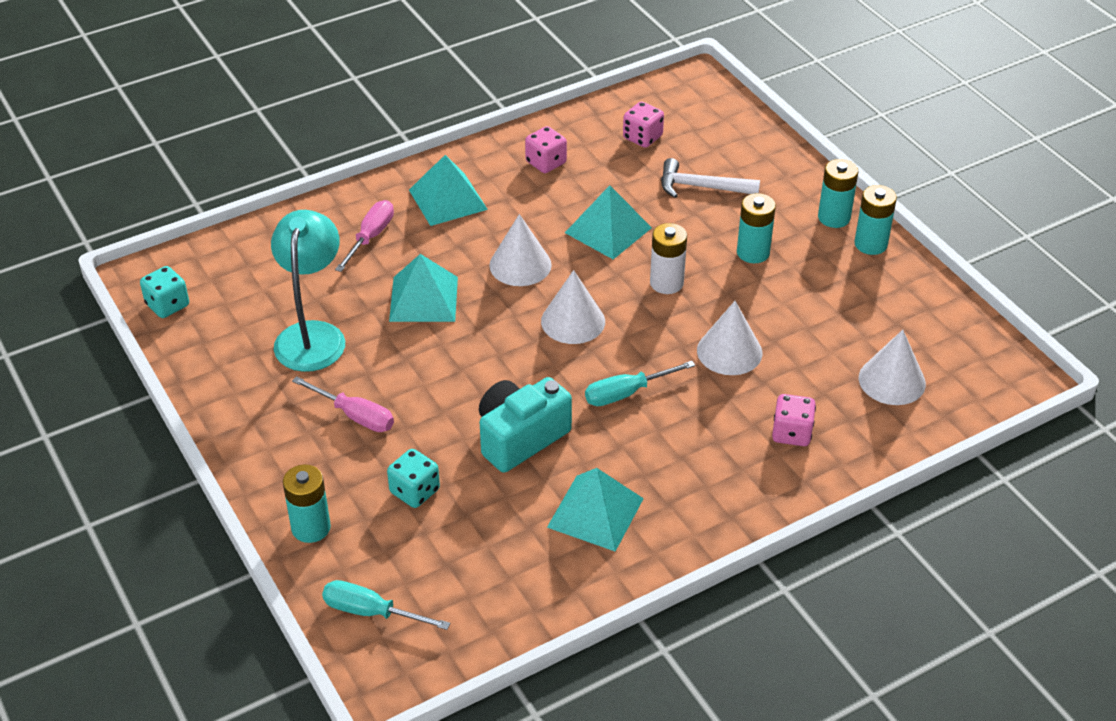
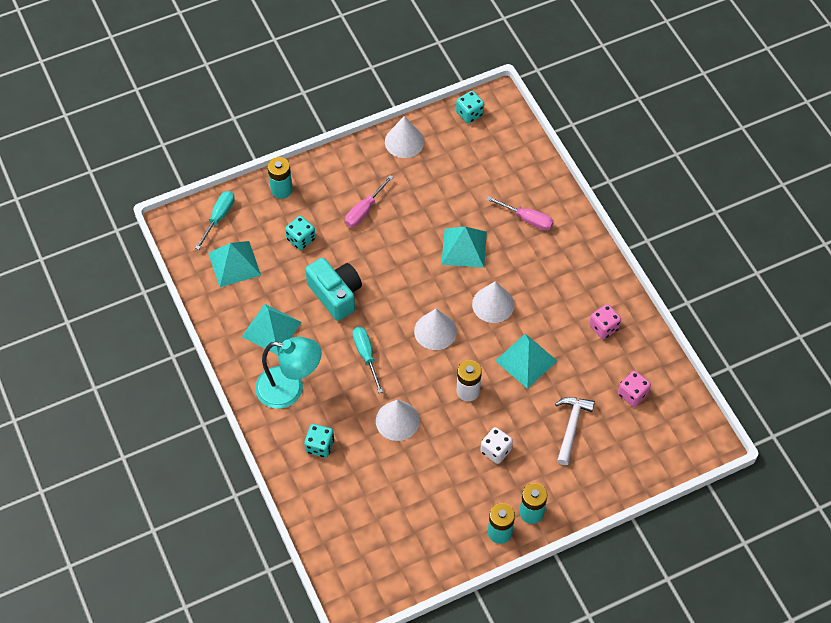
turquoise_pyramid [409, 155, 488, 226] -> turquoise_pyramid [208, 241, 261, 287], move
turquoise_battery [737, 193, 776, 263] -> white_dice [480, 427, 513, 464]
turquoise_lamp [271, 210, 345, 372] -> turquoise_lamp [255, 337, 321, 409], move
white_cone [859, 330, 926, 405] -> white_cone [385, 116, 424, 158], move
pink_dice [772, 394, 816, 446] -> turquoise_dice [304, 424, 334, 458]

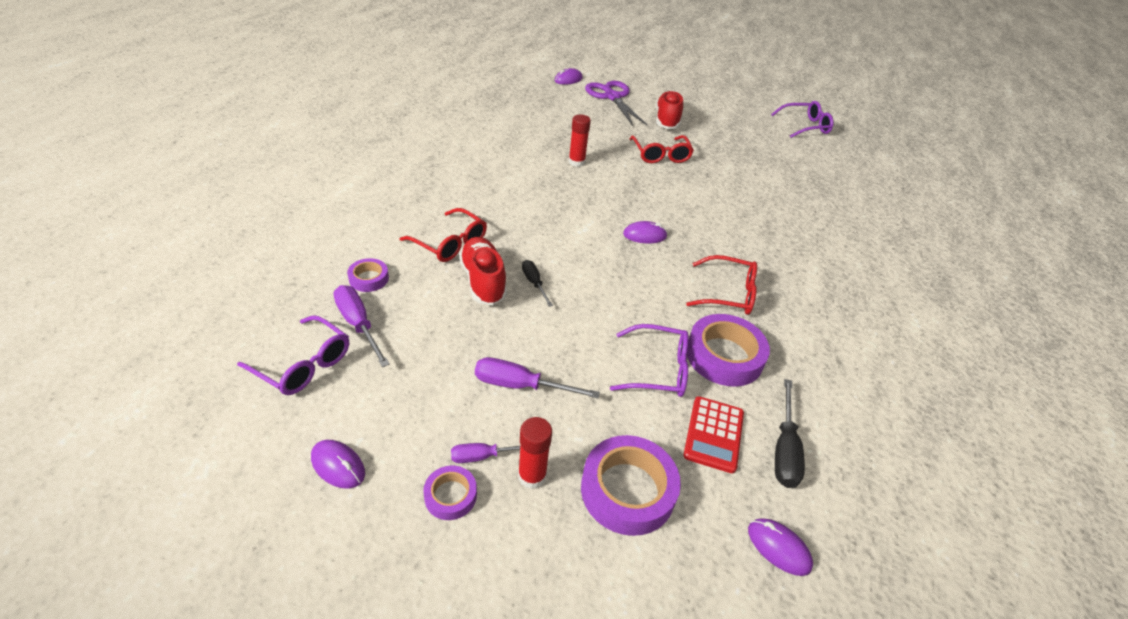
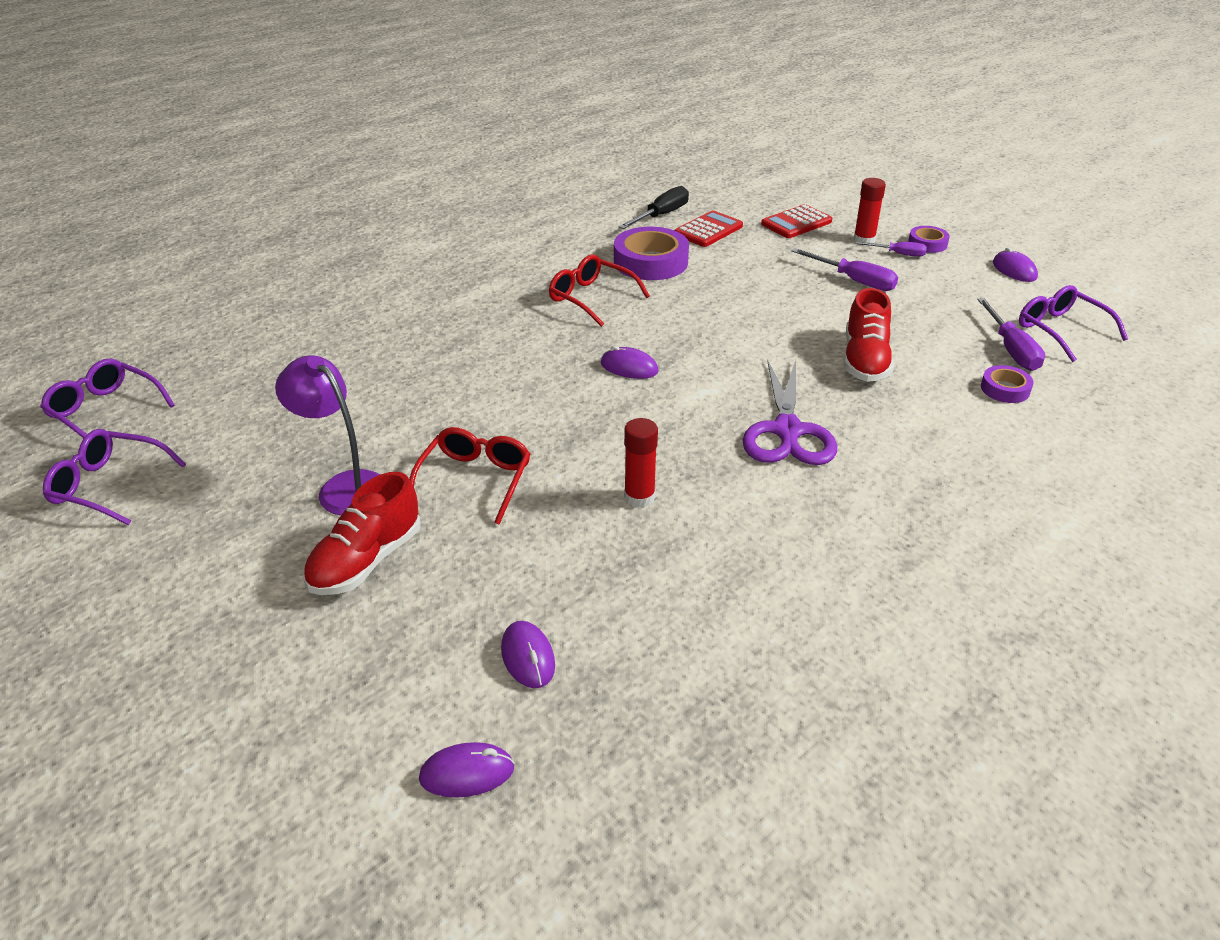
purple_scissors [585, 81, 647, 126] -> purple_scissors [742, 360, 837, 465], move
red_glasses [400, 208, 487, 262] -> none
black_screwdriver [522, 260, 553, 307] -> none
purple_glasses [610, 324, 689, 397] -> purple_glasses [40, 359, 175, 438], move
purple_tape [581, 435, 681, 536] -> red_calculator [761, 204, 832, 238]
purple_mouse [748, 518, 813, 576] -> purple_mouse [501, 621, 555, 688], move
none -> purple_lamp [275, 355, 381, 516]

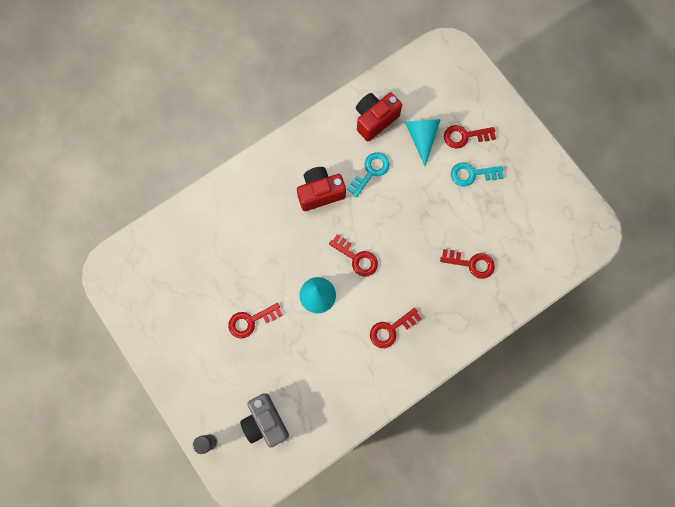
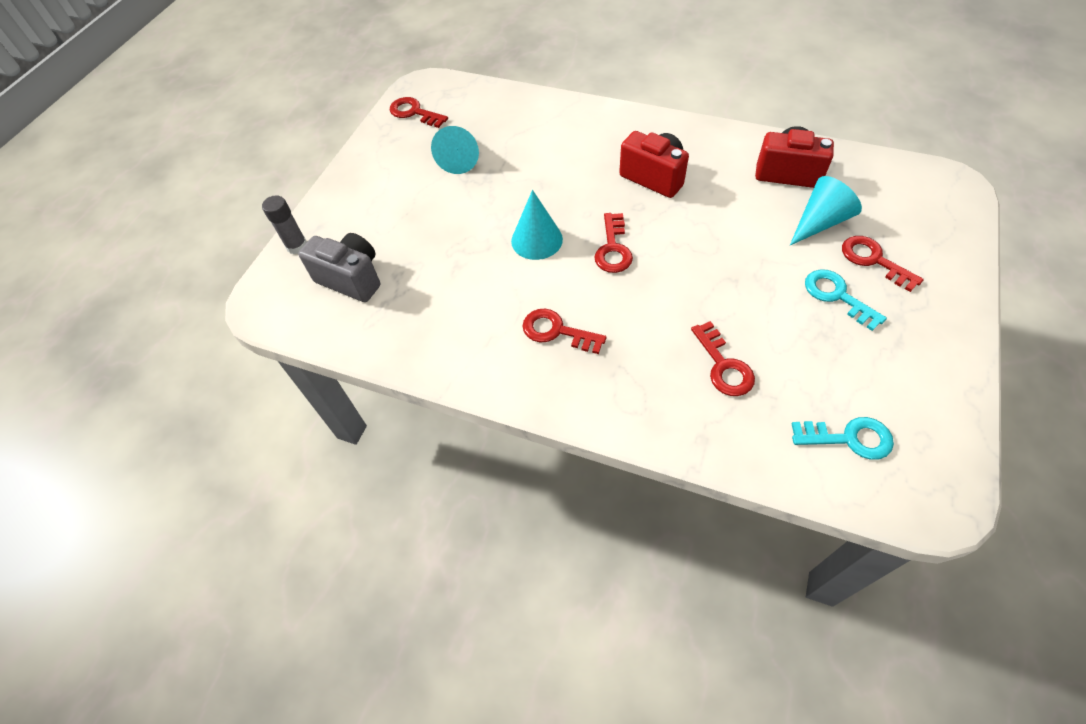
turquoise_key [347, 152, 390, 197] -> turquoise_key [792, 417, 894, 460], move
red_key [228, 303, 283, 338] -> red_key [390, 97, 448, 128], move
grey_camera [240, 394, 289, 448] -> grey_camera [298, 233, 380, 302], 90 degrees clockwise
none -> turquoise_cone [431, 126, 479, 174]

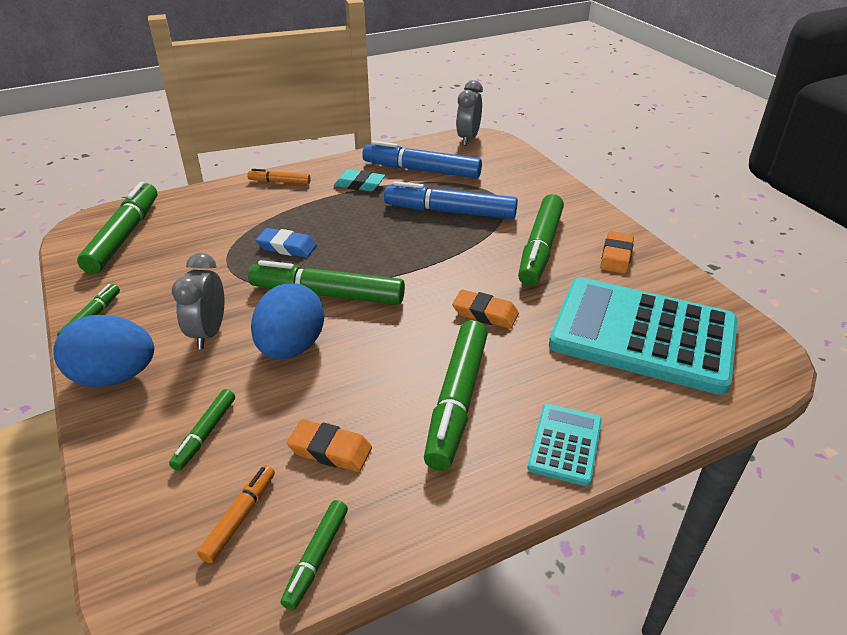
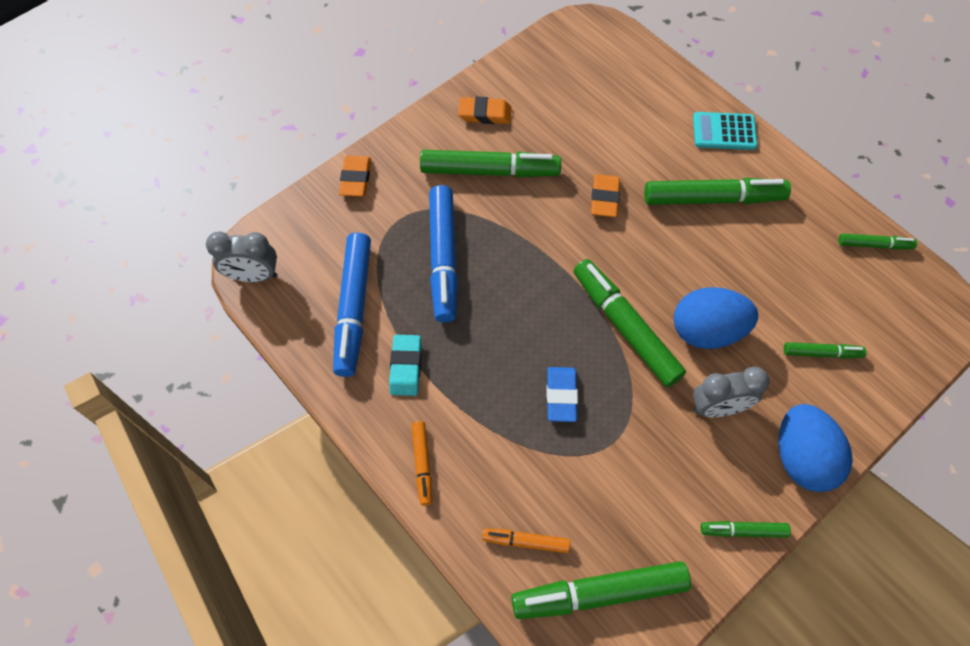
green_marker [248, 260, 405, 305] -> green_marker [573, 259, 686, 387], 150 degrees clockwise
turquoise_calculator [549, 277, 738, 395] -> none
orange_eraser [287, 419, 372, 472] -> orange_eraser [339, 156, 371, 197], move
orange_marker [197, 465, 275, 563] -> orange_marker [482, 528, 570, 553], move

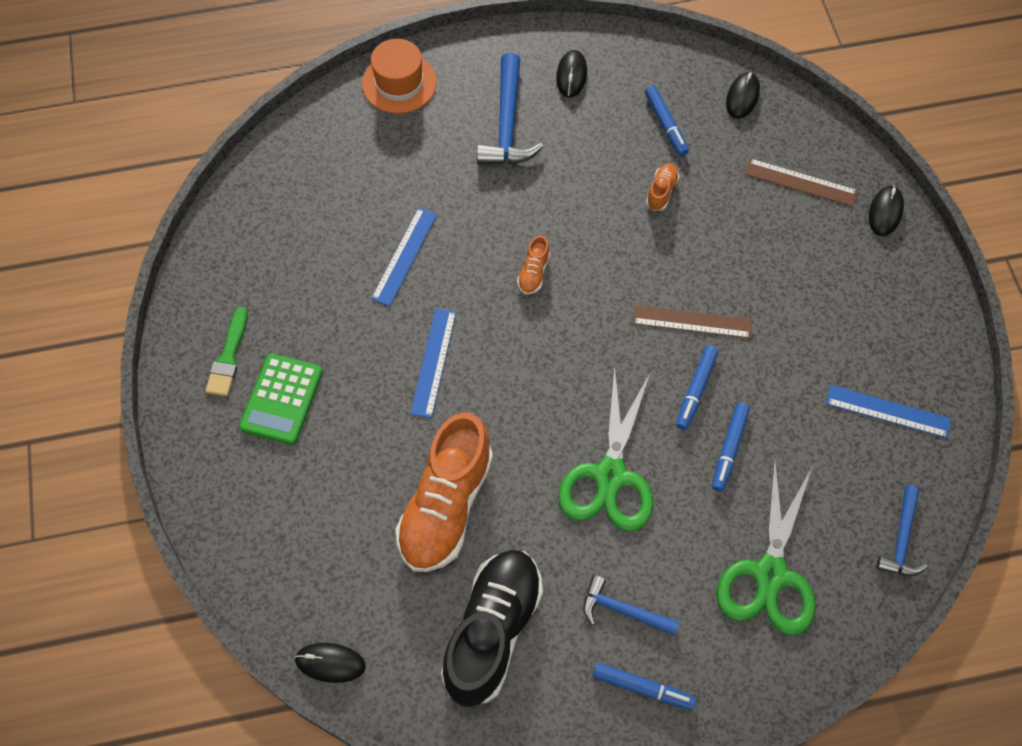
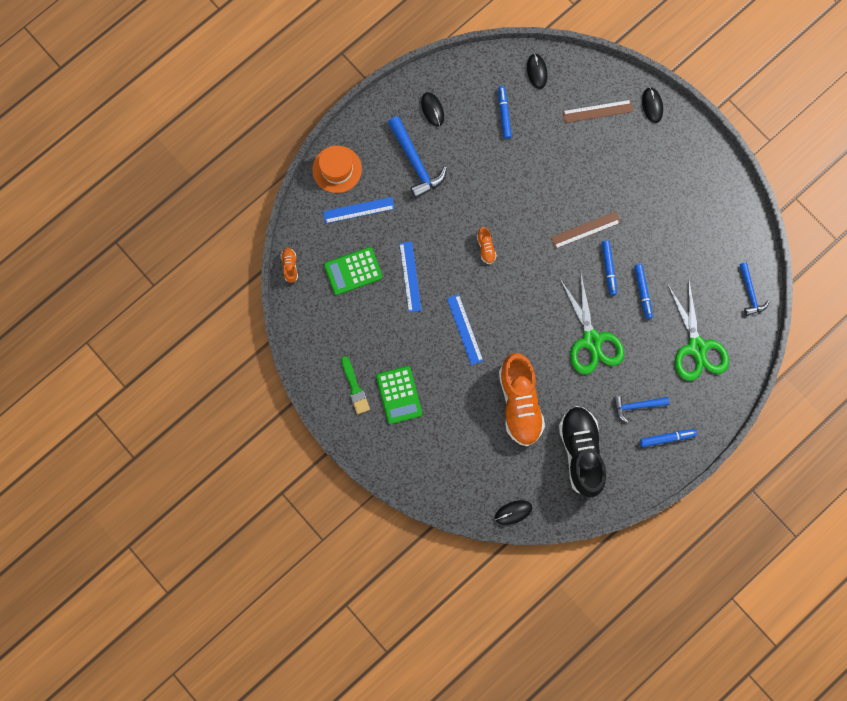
blue_marker [645, 85, 689, 156] -> blue_marker [498, 86, 512, 139], 135 degrees counterclockwise
orange_shoe [646, 163, 679, 211] -> orange_shoe [281, 248, 298, 283], move
blue_ruler [826, 385, 951, 438] -> blue_ruler [323, 197, 395, 224], move
none -> green_calculator [324, 247, 383, 295]

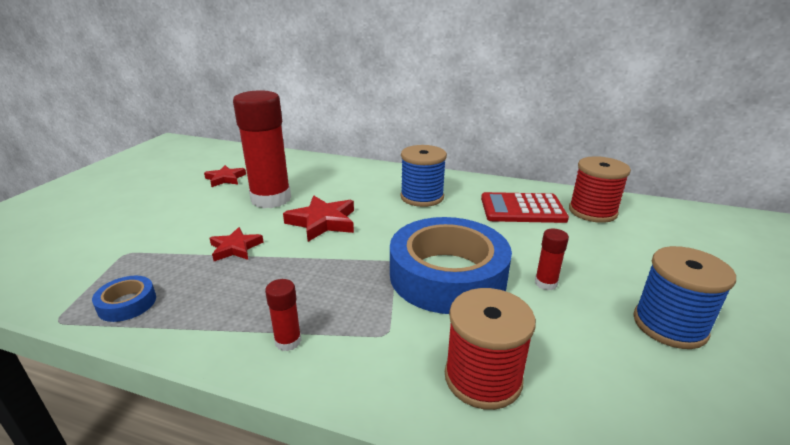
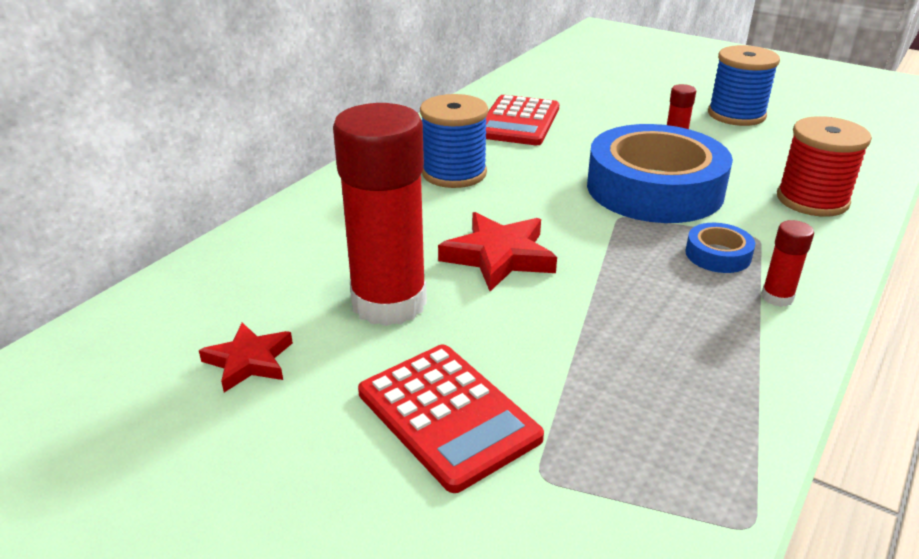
red_spool [569, 156, 631, 223] -> none
red_star [210, 227, 264, 261] -> none
blue_tape [92, 276, 156, 322] -> blue_tape [685, 223, 755, 273], move
none -> red_calculator [358, 344, 544, 493]

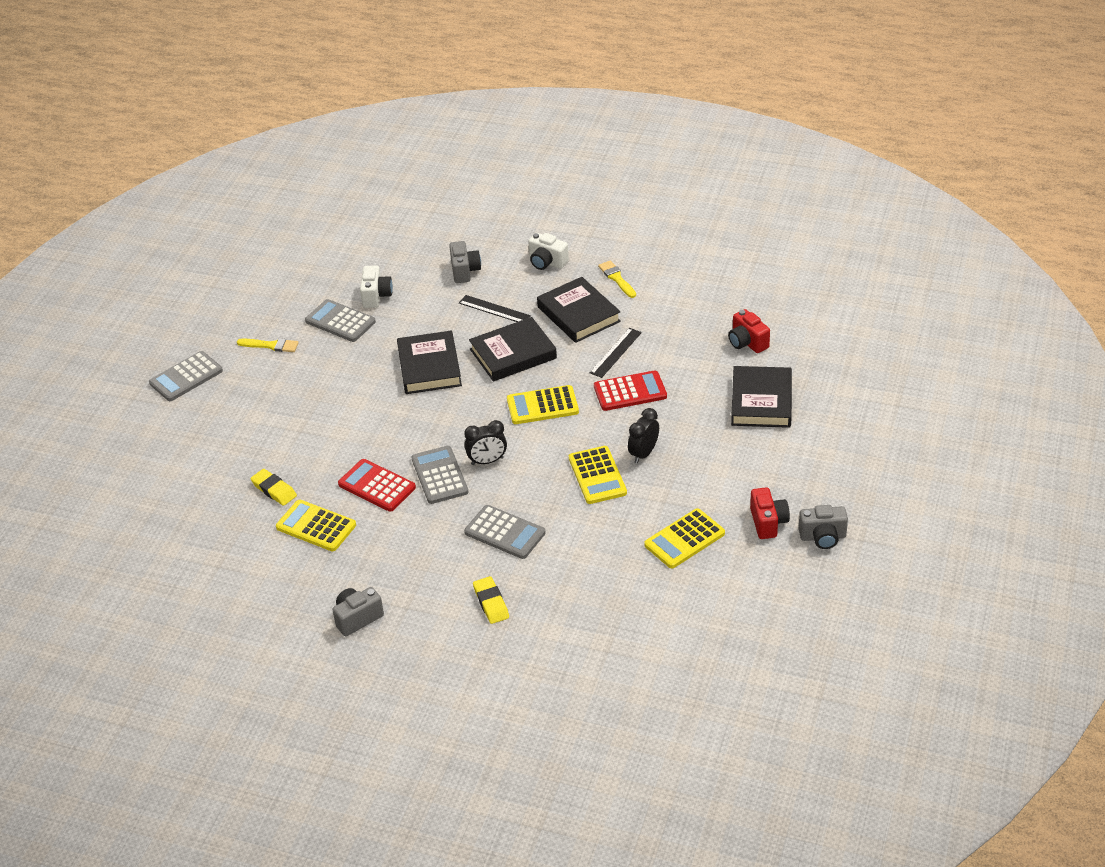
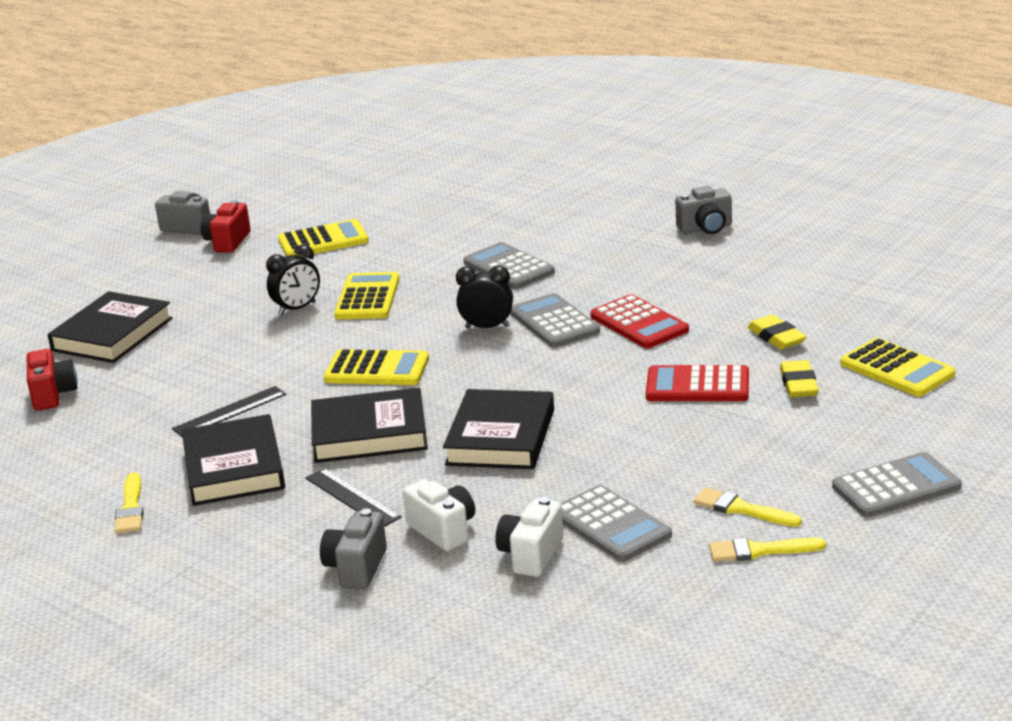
white_camera [528, 233, 569, 270] -> white_camera [403, 479, 475, 551], move
red_calculator [594, 370, 667, 411] -> red_calculator [646, 365, 749, 401], move
grey_calculator [412, 446, 469, 504] -> grey_calculator [510, 293, 600, 348], 150 degrees clockwise
yellow_calculator [276, 500, 356, 551] -> yellow_calculator [840, 338, 955, 396], move
yellow_eraser [473, 576, 509, 624] -> yellow_eraser [780, 360, 819, 397], move
none -> yellow_brush [709, 537, 826, 562]

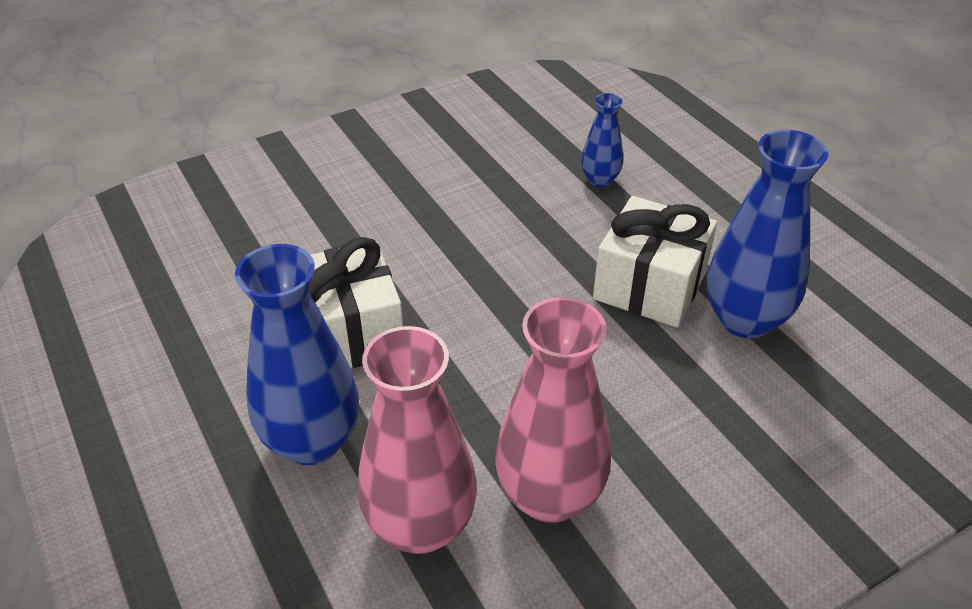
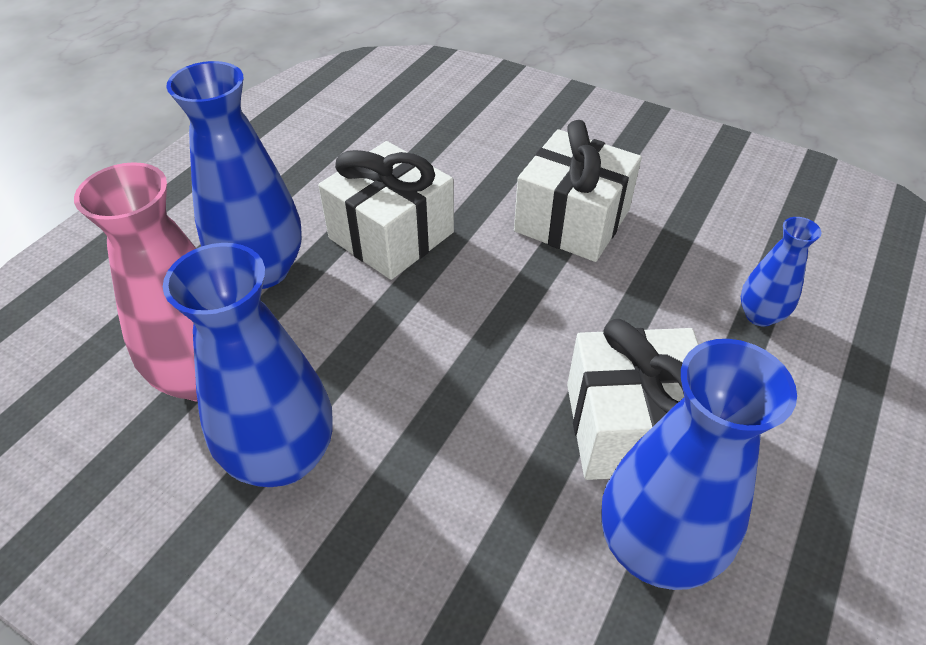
pink_vase [495, 297, 611, 523] -> blue_vase [163, 243, 333, 487]
none -> white_gift [514, 120, 642, 262]

